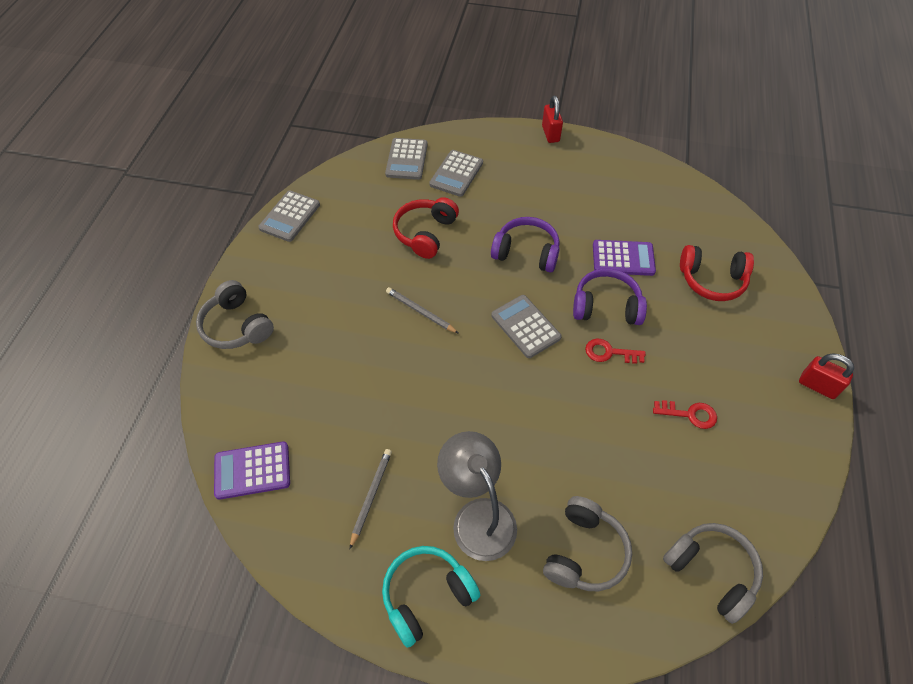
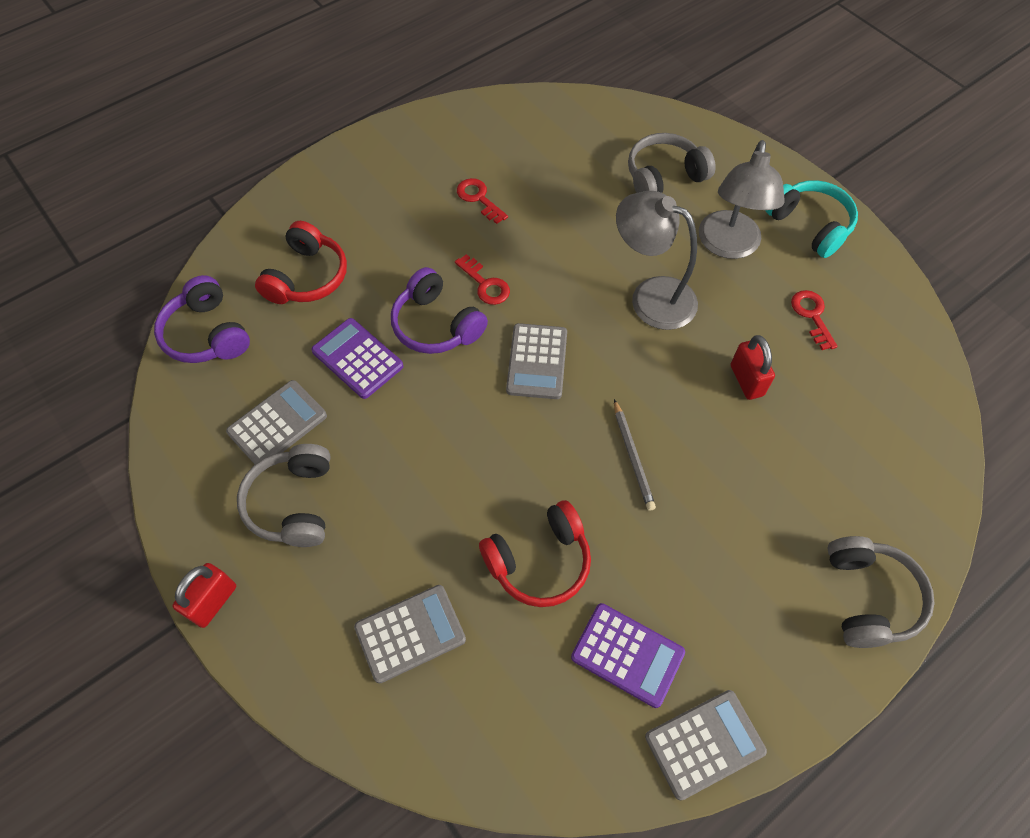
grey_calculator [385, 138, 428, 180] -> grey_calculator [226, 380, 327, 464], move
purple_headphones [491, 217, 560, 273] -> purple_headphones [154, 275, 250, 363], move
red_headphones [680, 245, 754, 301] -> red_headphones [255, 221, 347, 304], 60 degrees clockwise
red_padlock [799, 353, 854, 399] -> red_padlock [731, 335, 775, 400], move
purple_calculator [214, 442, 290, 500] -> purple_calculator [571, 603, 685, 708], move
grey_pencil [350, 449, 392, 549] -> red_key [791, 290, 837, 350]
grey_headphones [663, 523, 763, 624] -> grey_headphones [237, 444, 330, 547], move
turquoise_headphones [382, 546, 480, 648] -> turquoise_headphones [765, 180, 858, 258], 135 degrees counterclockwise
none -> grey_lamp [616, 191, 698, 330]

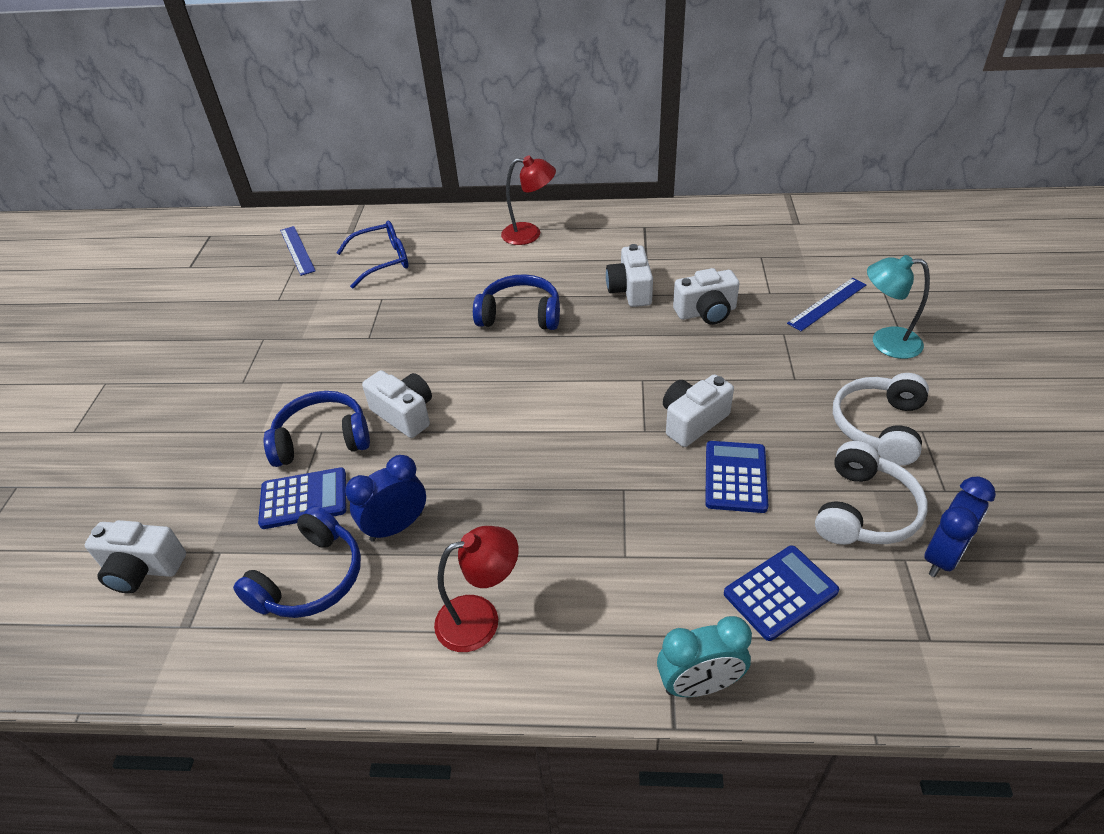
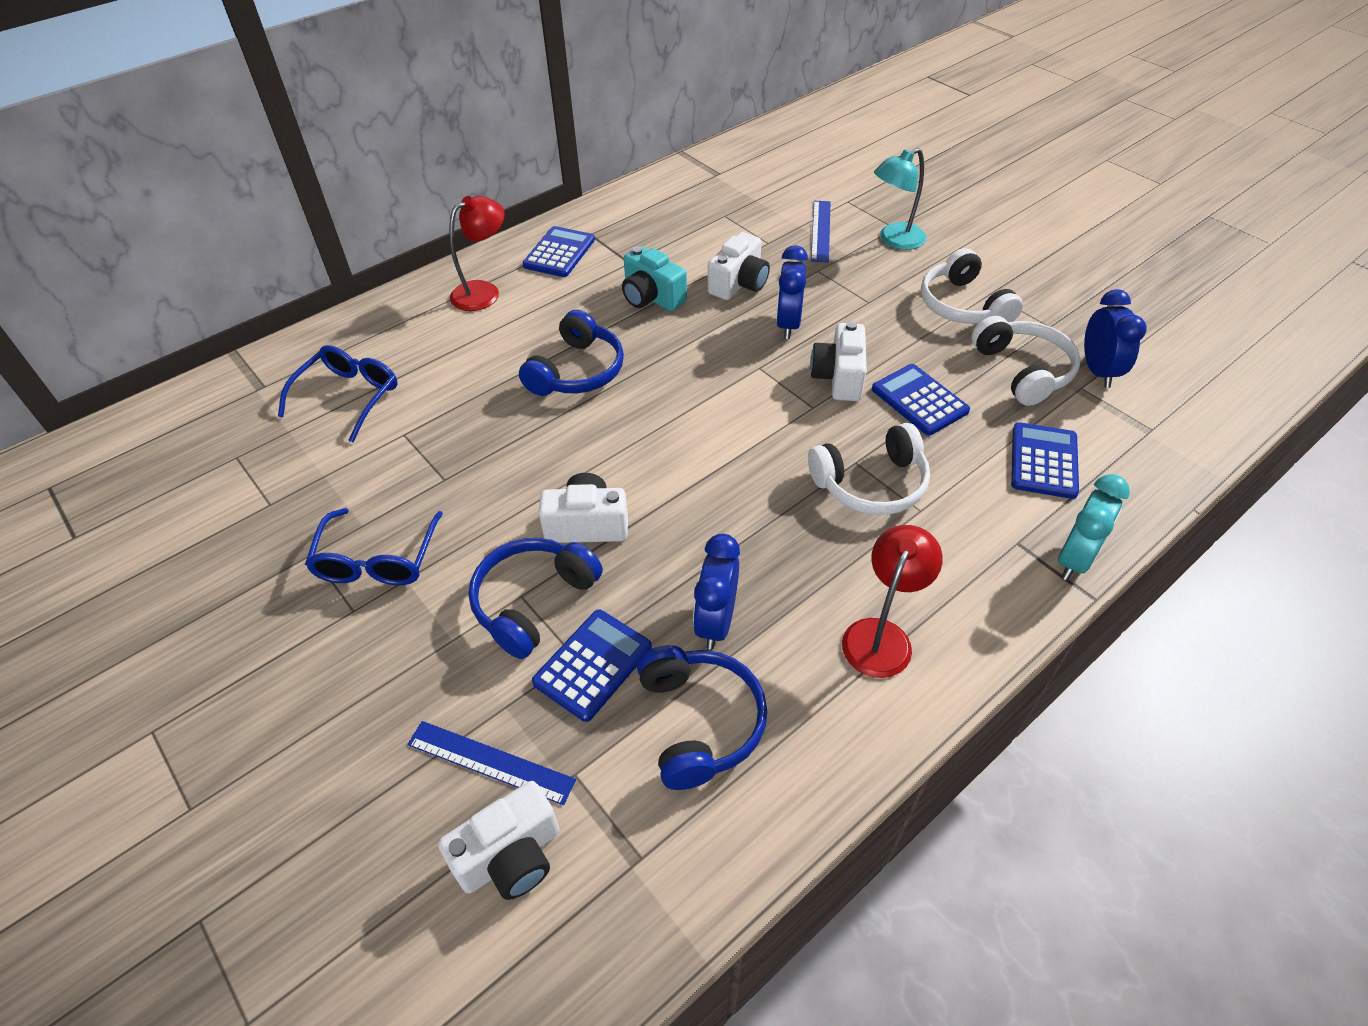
blue_ruler [280, 226, 316, 276] -> blue_ruler [407, 721, 576, 805], move
white_camera [606, 244, 653, 307] -> turquoise_camera [622, 246, 687, 311]
blue_headphones [473, 274, 560, 330] -> blue_headphones [519, 310, 624, 396], 150 degrees clockwise
none -> blue_calculator [522, 226, 595, 277]
none -> blue_clock [776, 245, 808, 339]
none -> white_headphones [808, 423, 930, 515]
none -> blue_glasses [305, 508, 443, 585]

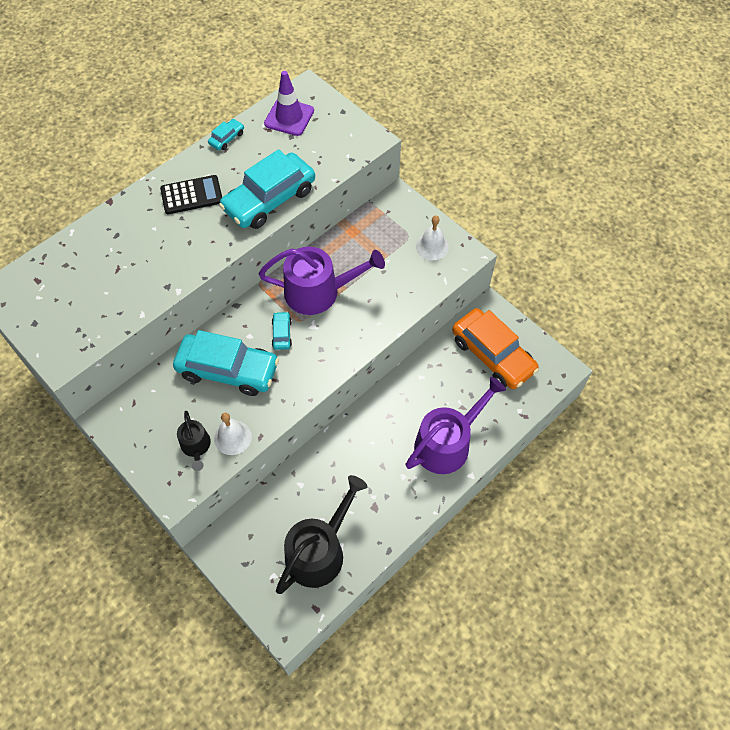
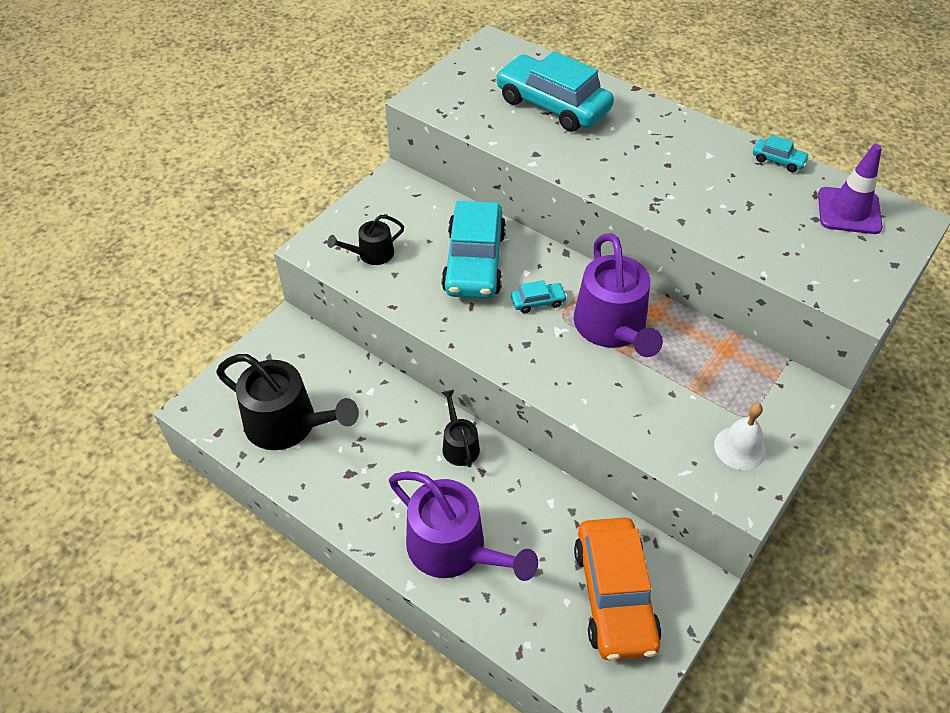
turquoise_car [219, 149, 315, 229] -> turquoise_car [496, 51, 614, 132], move
black_calculator [160, 175, 222, 214] -> none
orange_car [452, 308, 539, 389] -> orange_car [574, 517, 662, 660], 45 degrees counterclockwise
white_bell [214, 413, 252, 455] -> none
none -> black_watering_can [441, 390, 480, 468]

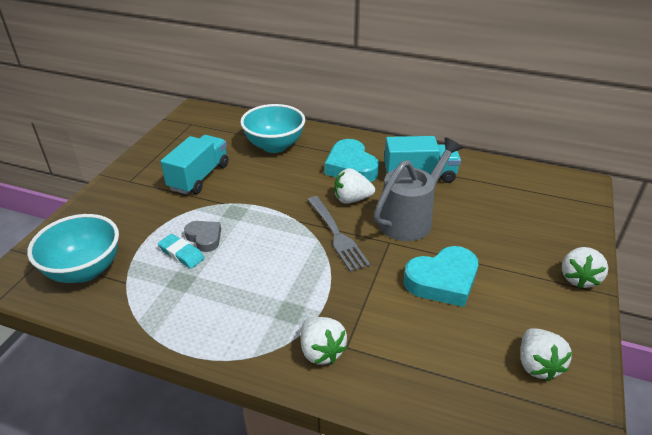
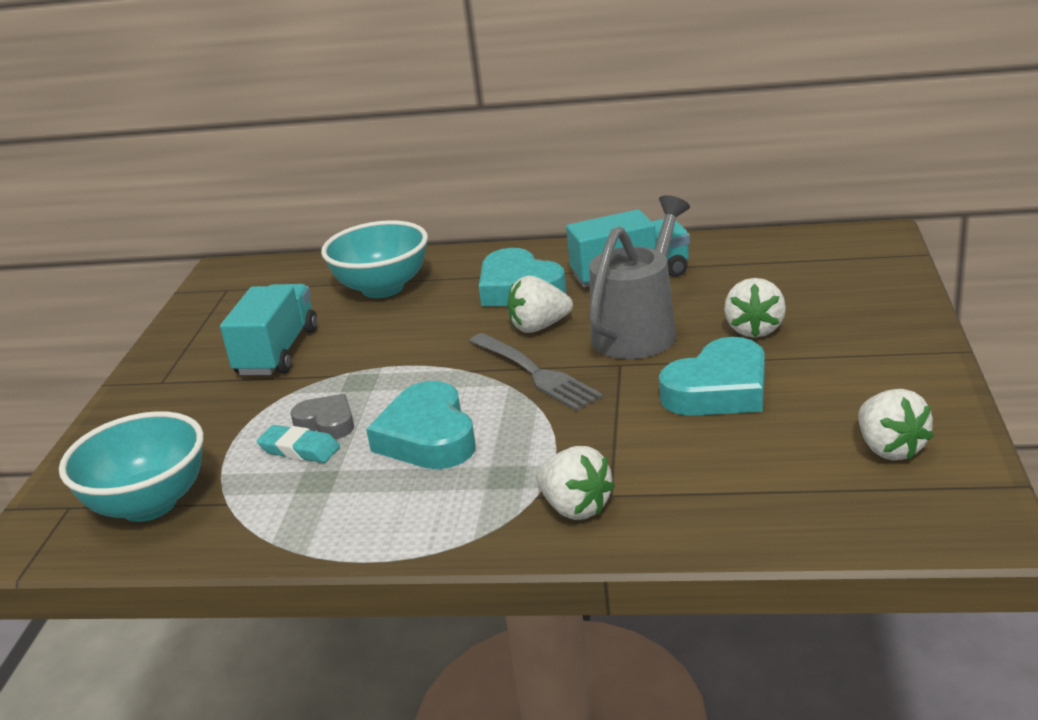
white_strawberry [562, 247, 608, 288] -> white_strawberry [724, 278, 786, 338], move
none -> turquoise_heart [366, 381, 476, 469]

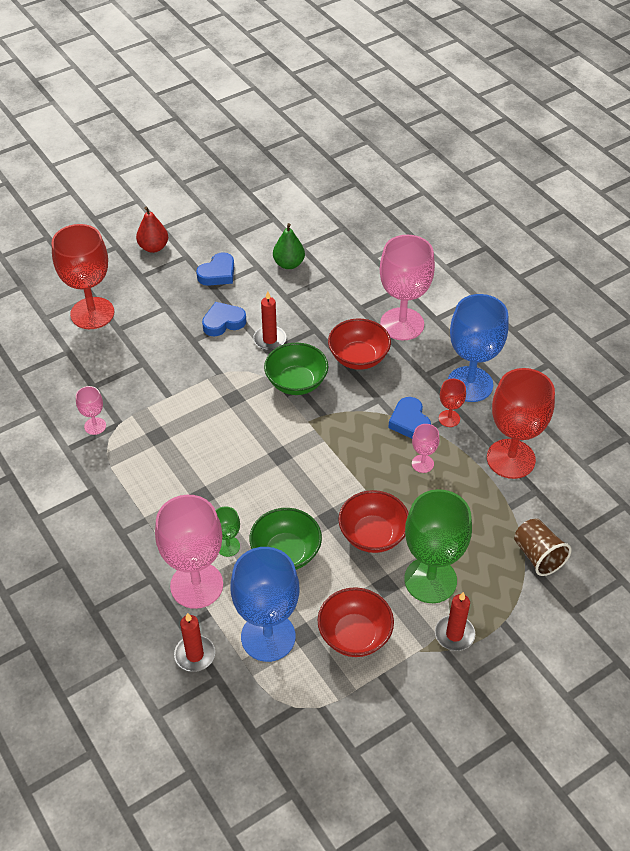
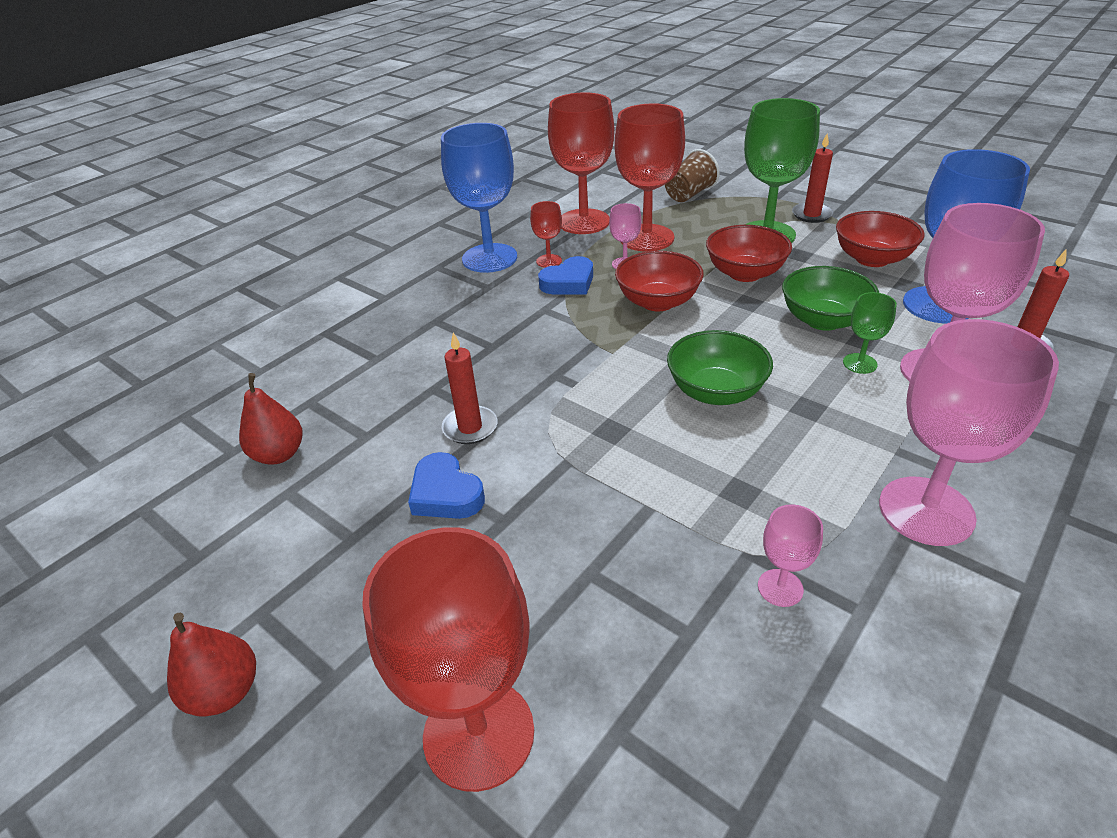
green_pear [273, 223, 305, 269] -> red_pear [239, 373, 303, 465]
pink_goblet [380, 235, 435, 340] -> pink_goblet [879, 319, 1059, 546], move
blue_heart [196, 252, 234, 286] -> none
red_bowl [328, 319, 391, 370] -> red_bowl [615, 251, 704, 311], move
green_bowl [264, 343, 328, 395] -> green_bowl [667, 330, 773, 405], move
none -> red_goblet [614, 103, 685, 252]

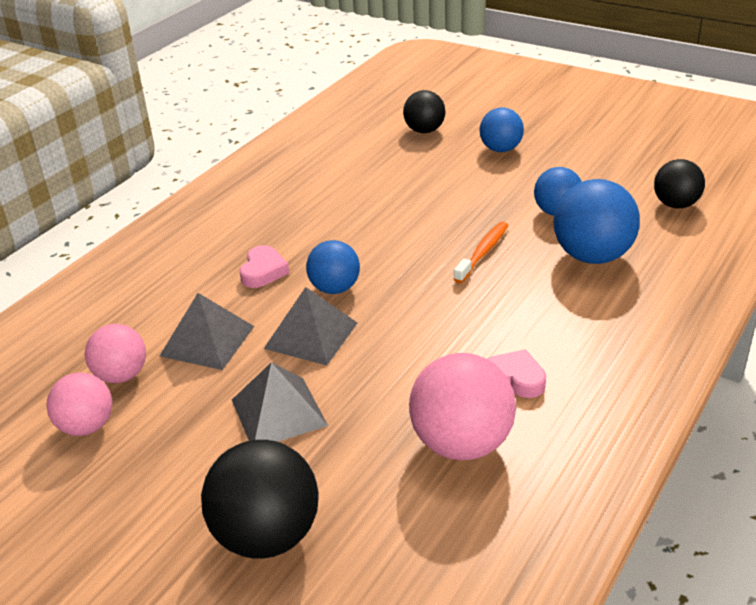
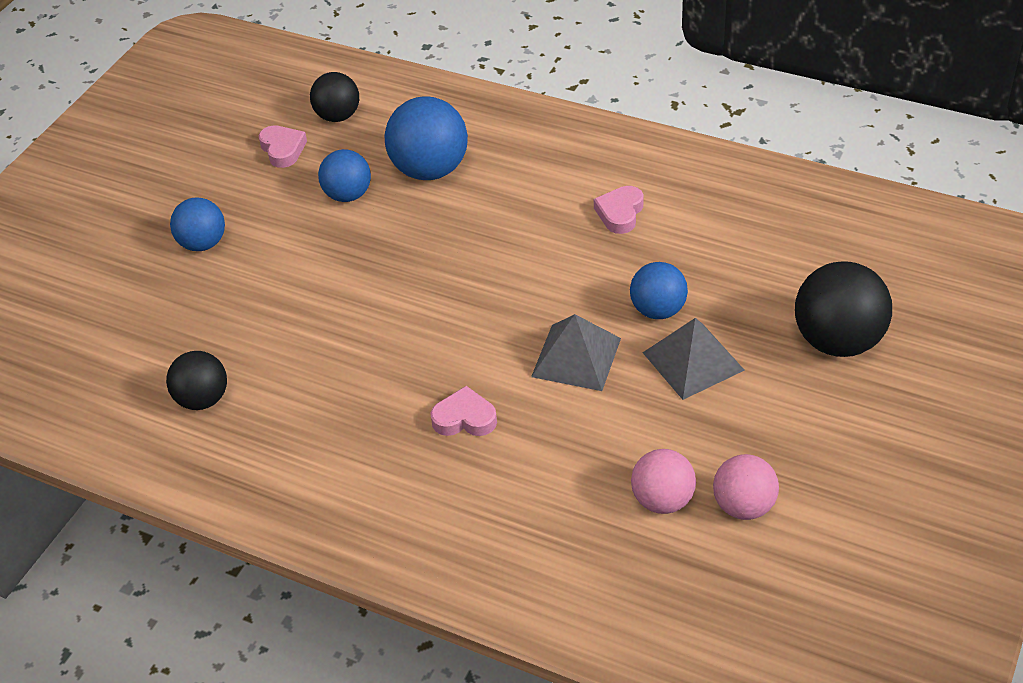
black_ball [403, 90, 445, 133] -> black_ball [166, 351, 227, 410], move
orange_toothbrush [454, 222, 508, 283] -> none
blue_ball [306, 240, 360, 294] -> blue_ball [630, 262, 688, 319], move
grey_pyramid [160, 293, 254, 370] -> none
pink_ball [409, 353, 516, 460] -> none
none -> pink_heart [259, 125, 307, 168]

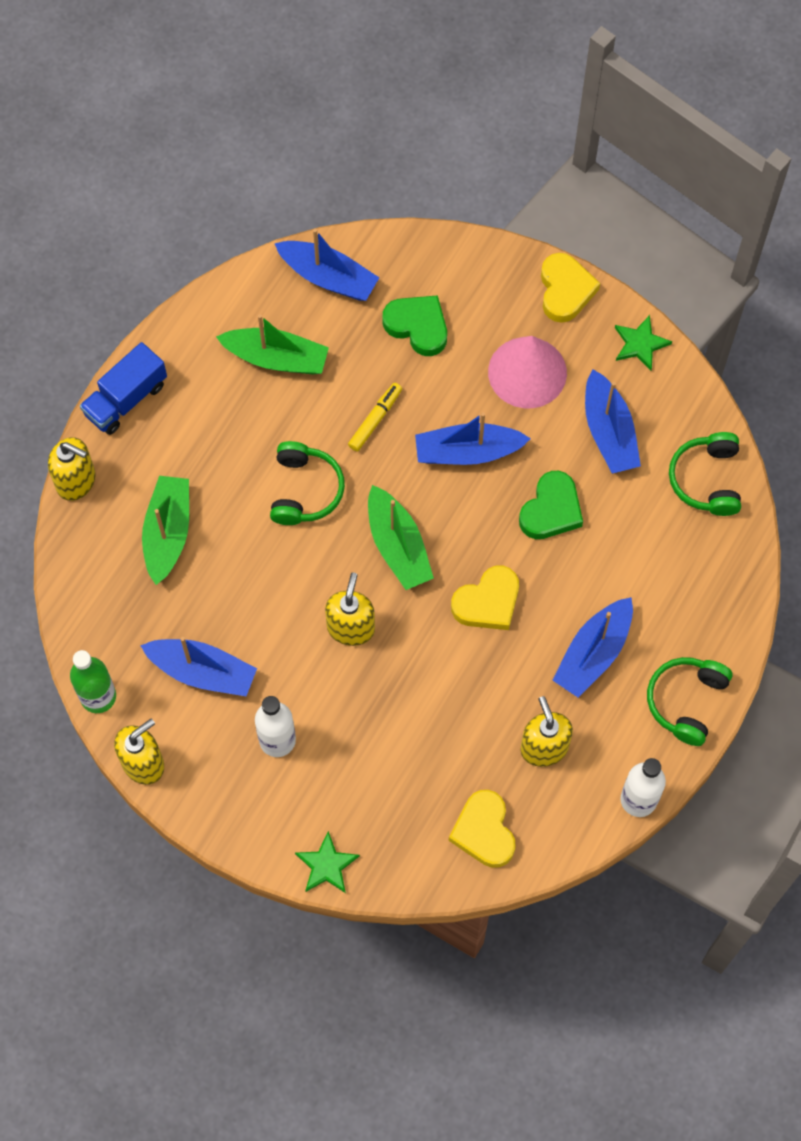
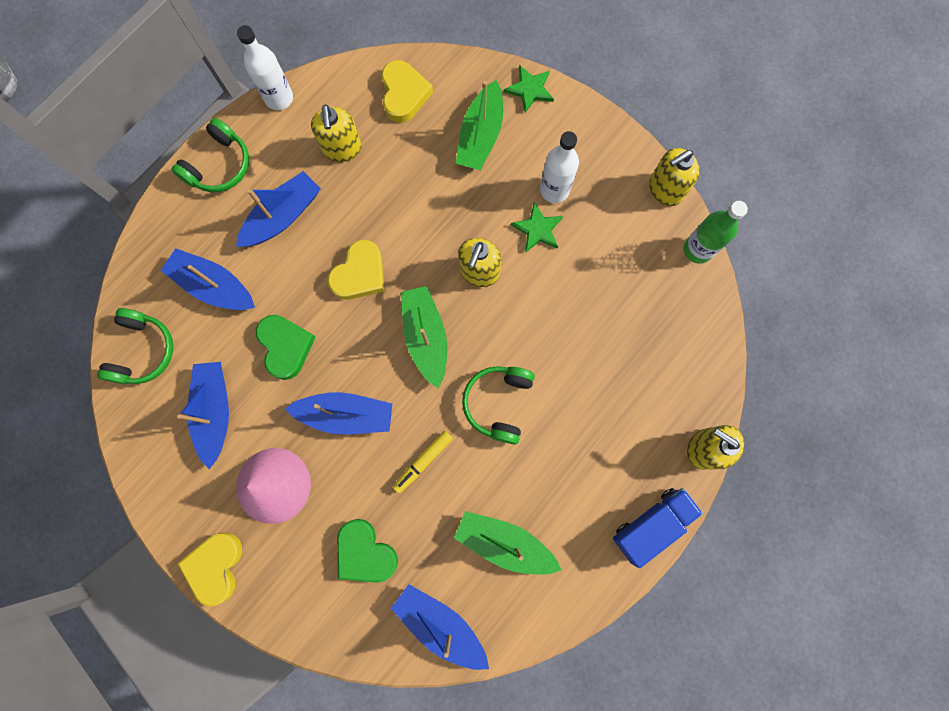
green_star [615, 315, 672, 371] -> green_star [511, 202, 563, 253], move
green_heart [519, 471, 583, 539] -> green_heart [256, 315, 316, 380], 120 degrees clockwise
green_boat [142, 476, 189, 585] -> green_boat [456, 80, 503, 171], move
yellow_heart [451, 566, 519, 630] -> yellow_heart [328, 240, 384, 300], 150 degrees clockwise
blue_boat [140, 637, 257, 696] -> blue_boat [161, 248, 255, 310], move

